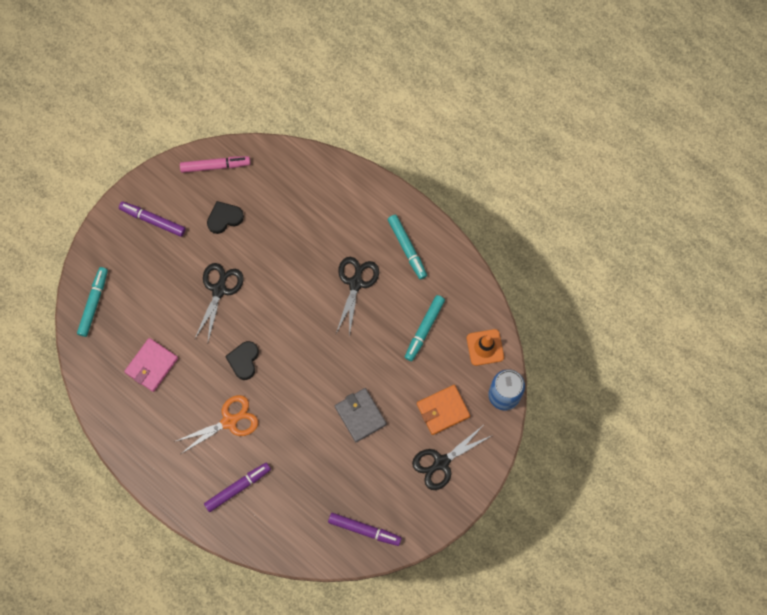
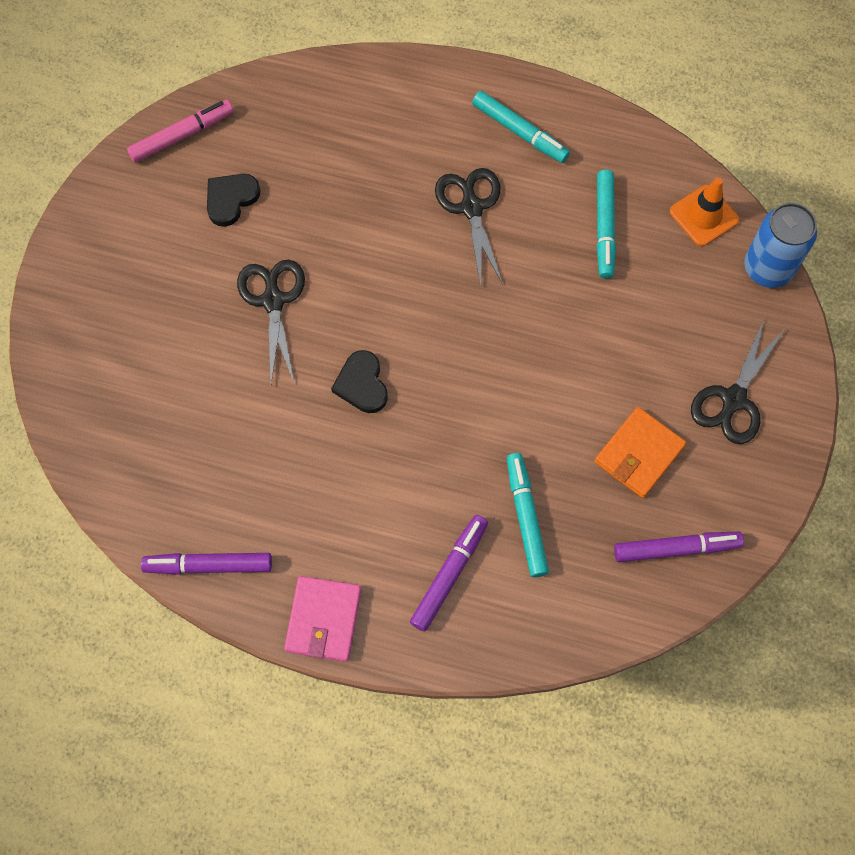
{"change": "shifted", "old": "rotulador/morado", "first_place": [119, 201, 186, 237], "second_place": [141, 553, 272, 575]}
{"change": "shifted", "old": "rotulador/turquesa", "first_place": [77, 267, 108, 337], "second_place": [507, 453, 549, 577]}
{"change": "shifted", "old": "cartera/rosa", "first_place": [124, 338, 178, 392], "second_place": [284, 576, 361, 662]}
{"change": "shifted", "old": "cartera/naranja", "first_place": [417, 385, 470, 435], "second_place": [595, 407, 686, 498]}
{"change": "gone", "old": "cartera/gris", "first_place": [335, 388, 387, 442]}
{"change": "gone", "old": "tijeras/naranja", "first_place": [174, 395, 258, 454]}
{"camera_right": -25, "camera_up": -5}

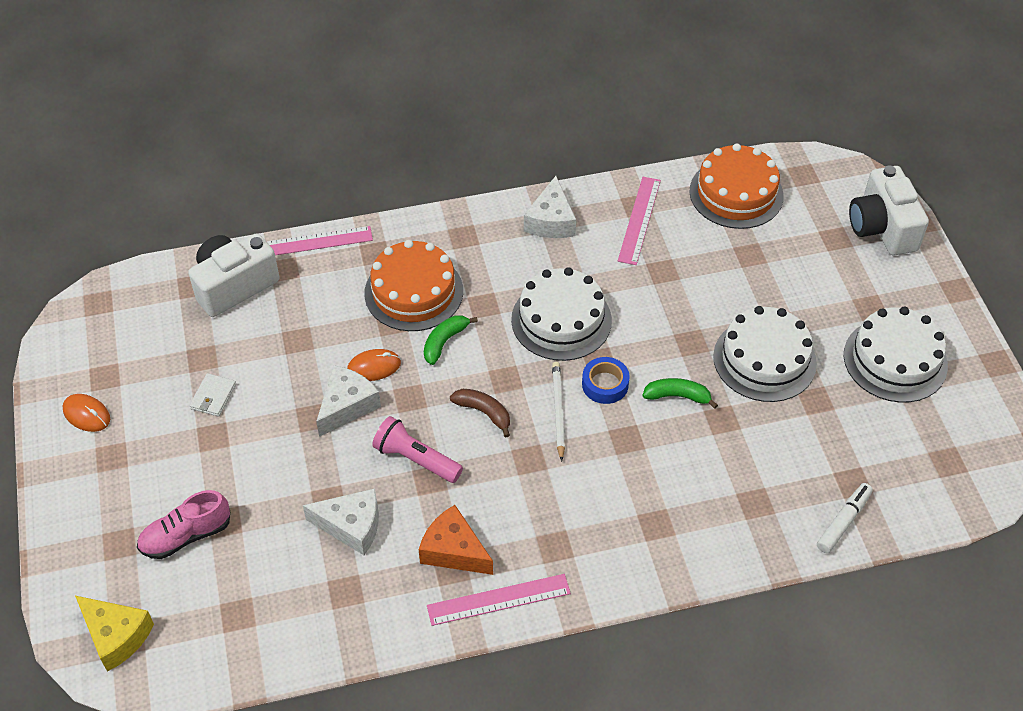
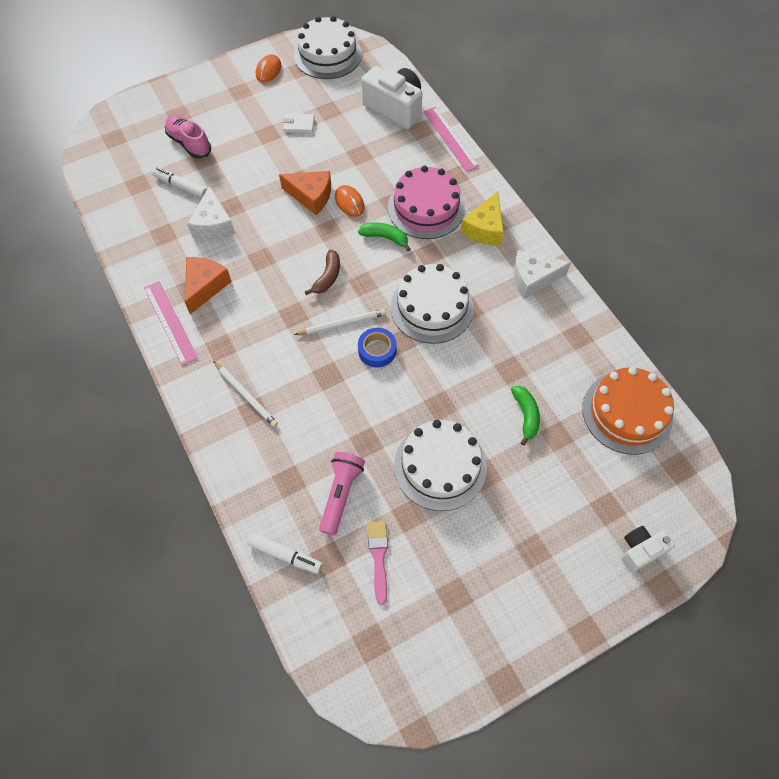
{"change": "scaled", "old": "cámara/blanco", "first_place": [849, 165, 929, 255], "second_place": [621, 526, 675, 572], "factor": 0.57}
{"change": "gone", "old": "regla/rosa", "first_place": [618, 177, 661, 265]}
{"change": "repainted", "old": "tarta/naranja", "new": "tarta/rosa", "first_place": [364, 240, 463, 331], "second_place": [388, 166, 465, 239]}
{"change": "shifted", "old": "tarta/blanco", "first_place": [844, 307, 948, 402], "second_place": [294, 16, 362, 79]}
{"change": "repainted", "old": "queso/blanco", "new": "queso/naranja", "first_place": [316, 365, 381, 437], "second_place": [279, 171, 331, 215]}
{"change": "shifted", "old": "plátano/verde", "first_place": [642, 378, 718, 409], "second_place": [511, 386, 540, 446]}
{"change": "shifted", "old": "lámpara de mano/rosa", "first_place": [372, 416, 463, 483], "second_place": [319, 452, 365, 535]}
{"change": "shifted", "old": "queso/amarillo", "first_place": [75, 596, 154, 672], "second_place": [460, 192, 504, 245]}
{"change": "new", "new": "rotulador/blanco", "second_place": [153, 168, 207, 198]}
{"change": "new", "new": "lápiz/blanco", "second_place": [213, 361, 278, 427]}
{"change": "new", "new": "pincel/rosa", "second_place": [368, 521, 388, 605]}
{"camera_right": 75, "camera_up": 10}

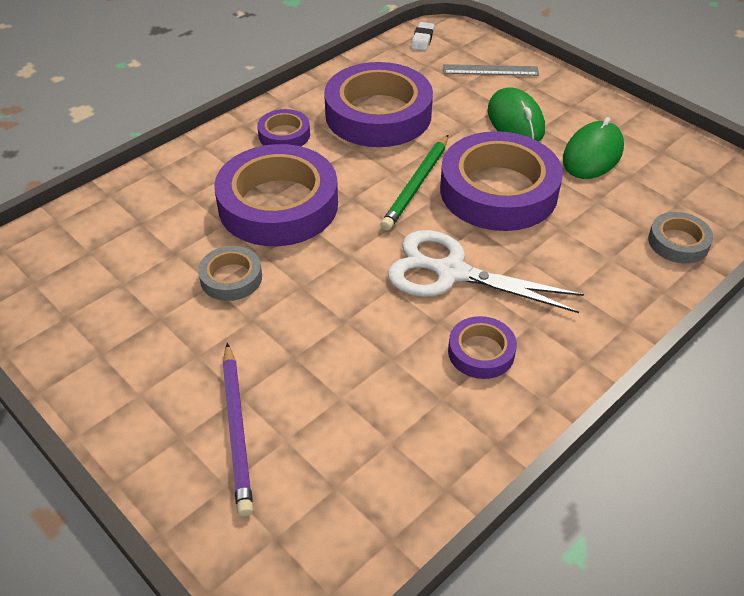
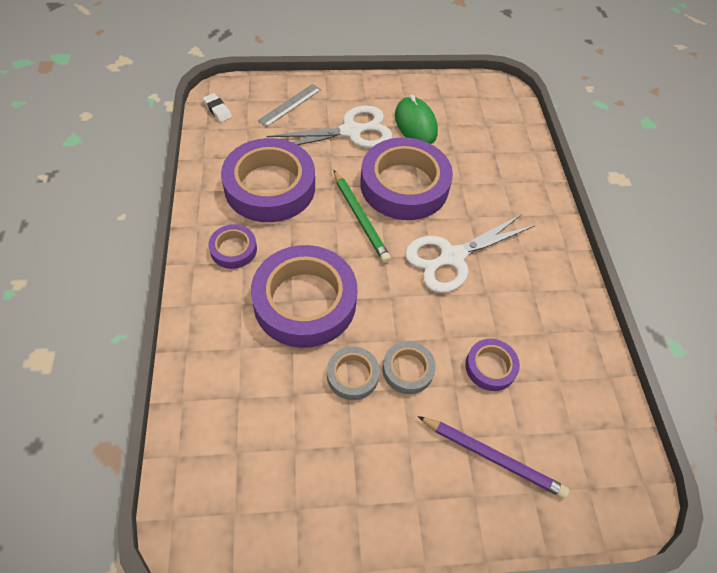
{"change": "swapped", "old": "ratón/verde", "new": "tijeras/blanco", "first_place": [488, 87, 545, 141], "second_place": [266, 105, 392, 148]}
{"change": "shifted", "old": "cinta adhesiva/gris", "first_place": [648, 212, 713, 263], "second_place": [382, 341, 436, 394]}
{"change": "shifted", "old": "cinta adhesiva/morado", "first_place": [448, 316, 517, 379], "second_place": [465, 339, 520, 391]}
{"camera_right": -55, "camera_up": 10}

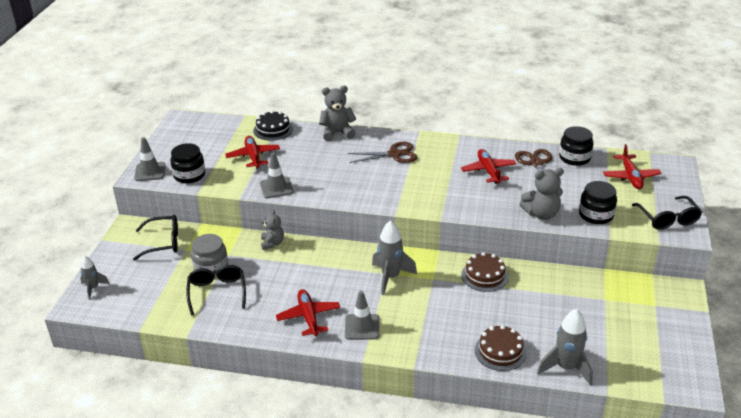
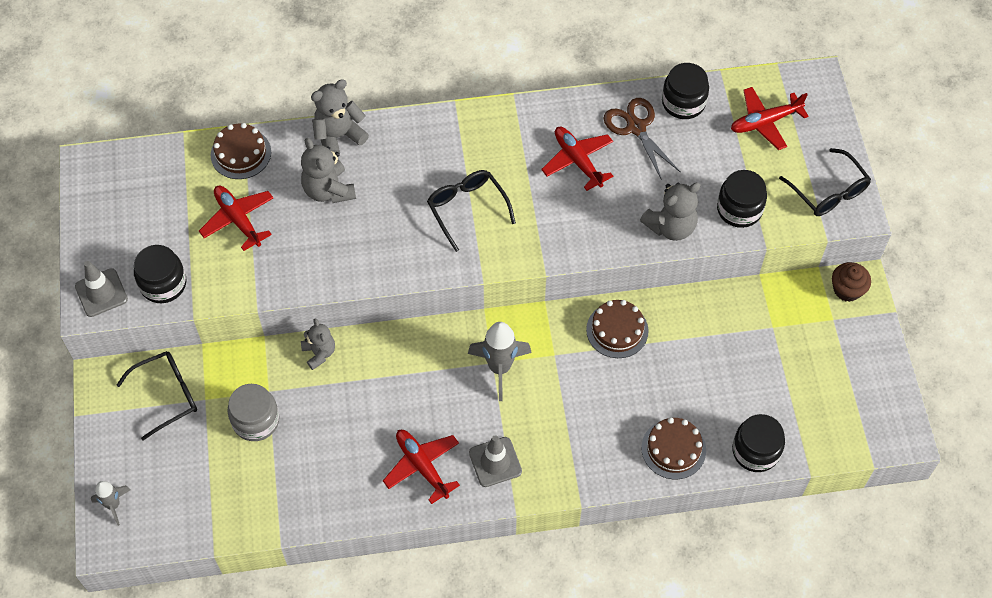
{"change": "repainted", "old": "tarta/negro", "new": "tarta/marrón", "first_place": [253, 111, 293, 141], "second_place": [211, 123, 271, 179]}
{"change": "gone", "old": "tijeras/marrón", "first_place": [348, 142, 417, 163]}
{"change": "rotated", "old": "avión/rojo", "first_place": [603, 144, 661, 189], "second_place": [731, 87, 809, 150], "degrees": 90}
{"change": "gone", "old": "cono de tráfico/gris", "first_place": [260, 152, 293, 198]}
{"change": "shifted", "old": "gafas/negro", "first_place": [186, 265, 246, 316], "second_place": [427, 170, 516, 252]}
{"change": "swapped", "old": "cohete/gris", "new": "tarro/negro", "first_place": [537, 309, 593, 386], "second_place": [732, 414, 785, 472]}
{"change": "new", "new": "osito/gris", "second_place": [301, 138, 356, 203]}
{"change": "new", "new": "magdalena/marrón", "second_place": [832, 262, 871, 302]}
{"camera_right": -20, "camera_up": 25}

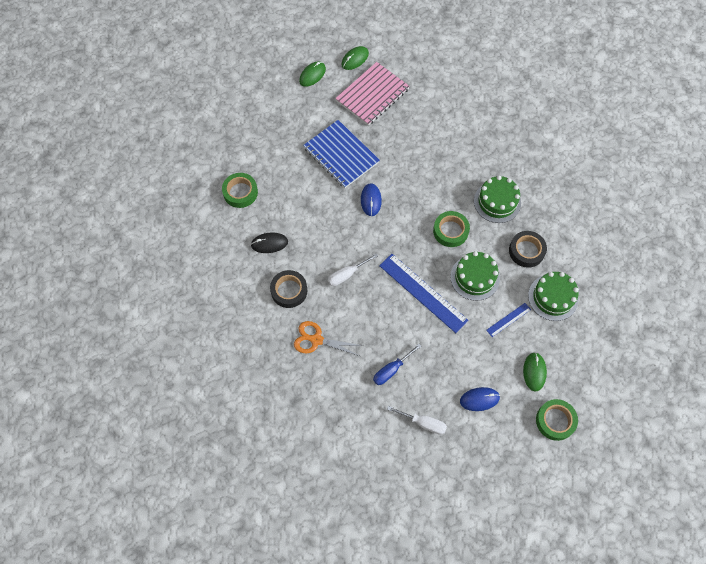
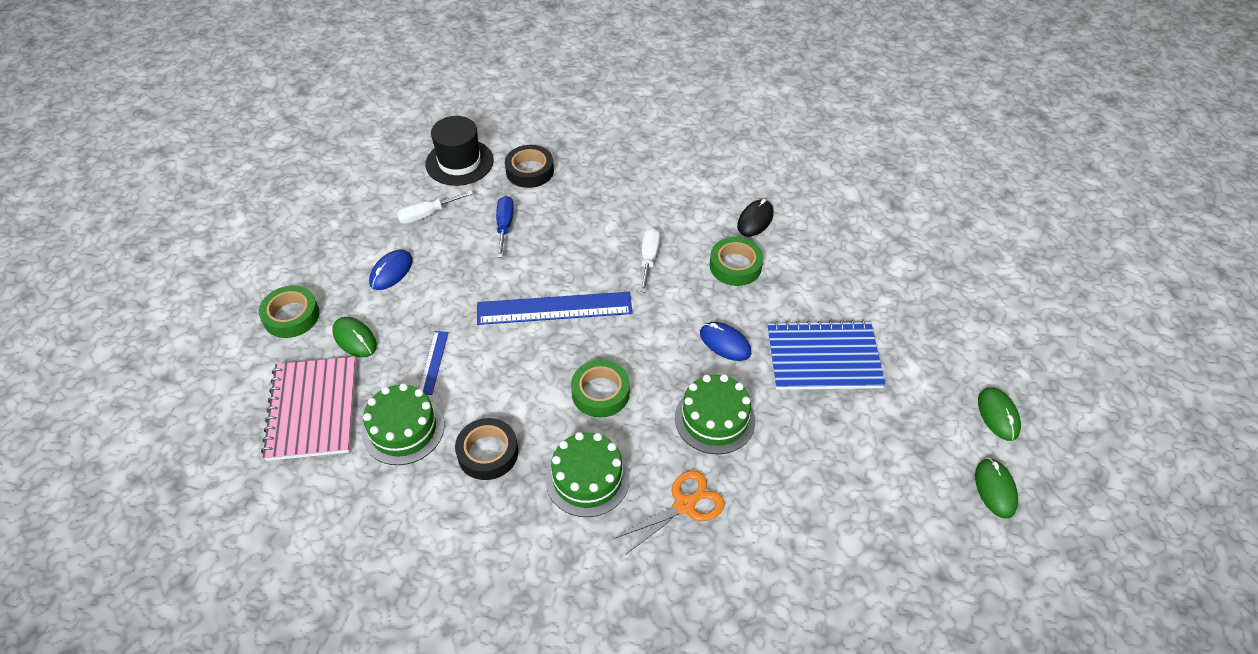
{"change": "shifted", "old": "cuaderno/rosa", "first_place": [335, 62, 410, 126], "second_place": [261, 357, 356, 461]}
{"change": "shifted", "old": "cinta adhesiva/verde", "first_place": [222, 173, 258, 208], "second_place": [710, 237, 763, 286]}
{"change": "shifted", "old": "tarta/verde", "first_place": [450, 251, 500, 301], "second_place": [675, 374, 755, 454]}
{"change": "shifted", "old": "cinta adhesiva/negro", "first_place": [270, 270, 307, 308], "second_place": [505, 145, 554, 188]}
{"change": "shifted", "old": "tijeras/naranja", "first_place": [294, 321, 363, 356], "second_place": [614, 471, 725, 554]}
{"change": "new", "new": "sombrero/negro", "second_place": [426, 116, 494, 186]}
{"camera_right": 130, "camera_up": -15}

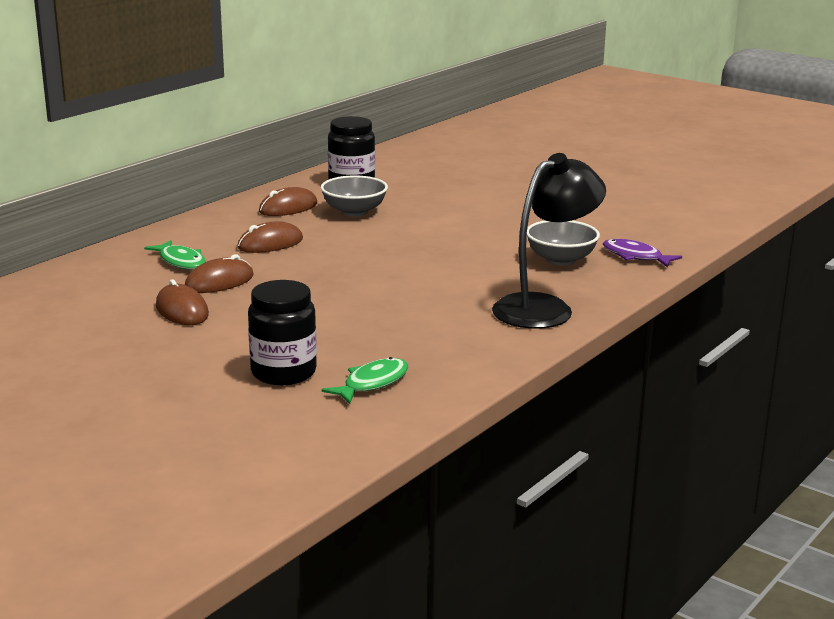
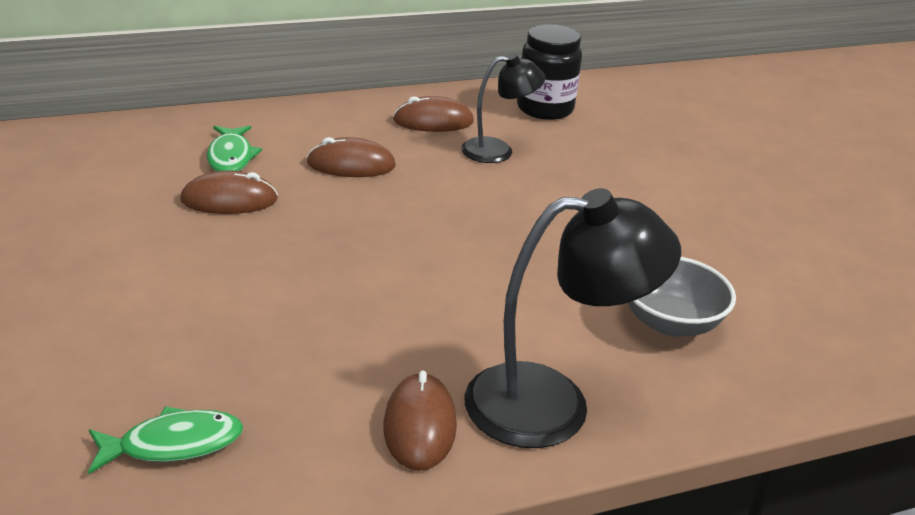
{"change": "swapped", "old": "cuenco/gris", "new": "lámpara/negro", "first_place": [321, 175, 388, 217], "second_place": [461, 53, 545, 163]}
{"change": "gone", "old": "pez/morado", "first_place": [603, 239, 682, 268]}
{"change": "shifted", "old": "ratón/marrón", "first_place": [156, 279, 209, 325], "second_place": [383, 371, 457, 471]}
{"change": "gone", "old": "tarro/negro", "first_place": [248, 280, 317, 385]}
{"camera_right": 30, "camera_up": 10}

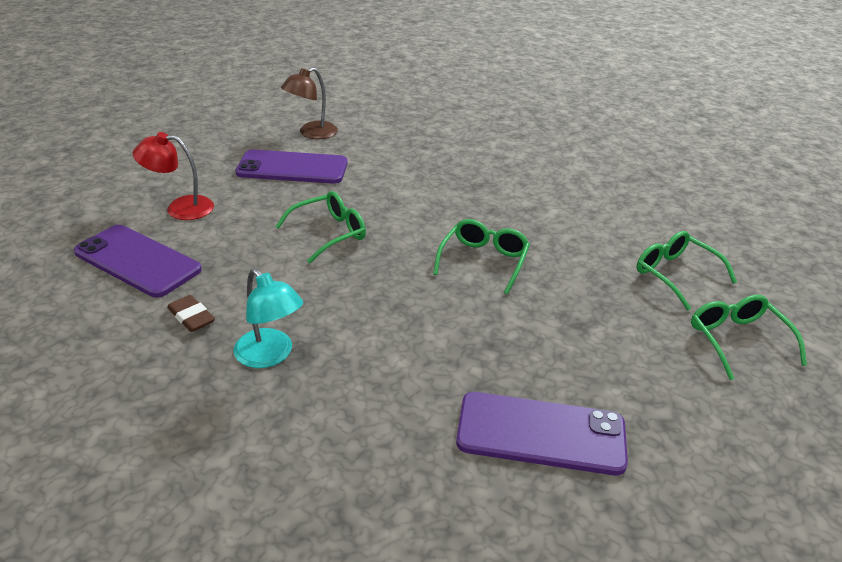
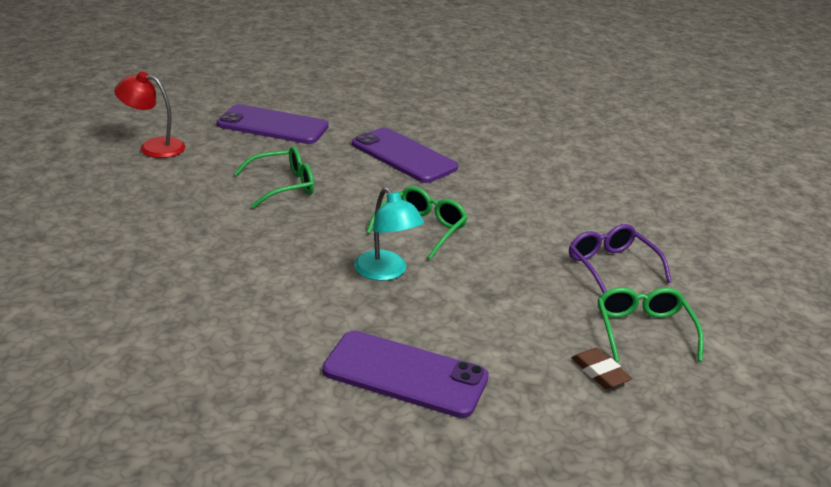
{"change": "gone", "old": "lámpara/marrón", "first_place": [281, 67, 338, 139]}
{"change": "shifted", "old": "móvil/morado", "first_place": [74, 225, 202, 298], "second_place": [352, 127, 458, 183]}
{"change": "repainted", "old": "gafas/verde", "new": "gafas/morado", "first_place": [637, 231, 737, 310], "second_place": [569, 224, 672, 293]}
{"change": "shifted", "old": "lámpara/turquesa", "first_place": [233, 268, 303, 368], "second_place": [354, 187, 424, 281]}
{"change": "shifted", "old": "goma de borrar/marrón", "first_place": [167, 295, 215, 332], "second_place": [571, 348, 632, 389]}
{"camera_right": 10, "camera_up": -5}

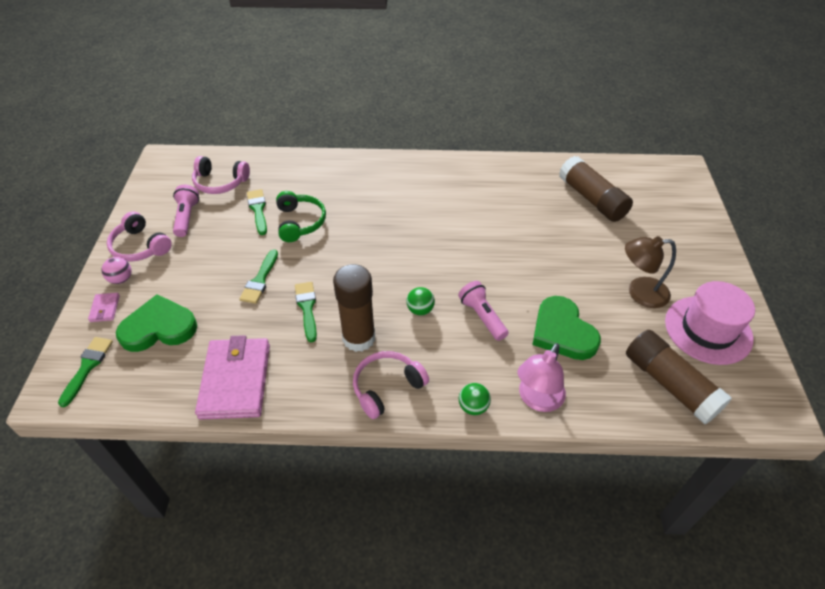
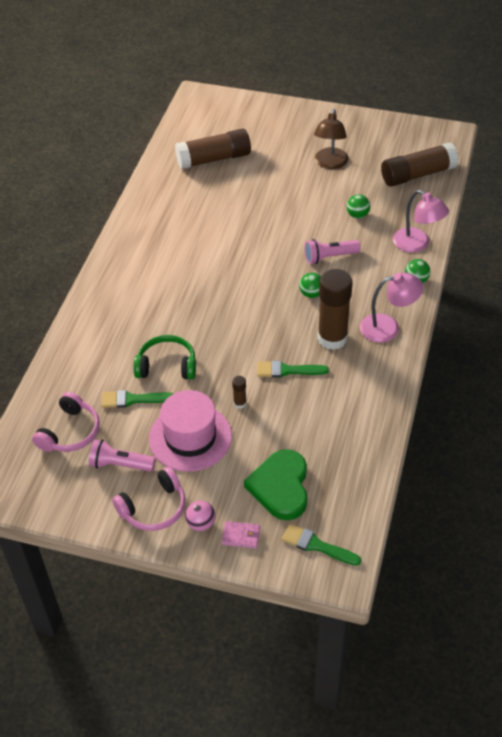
{"change": "swapped", "old": "pincel/verde", "new": "barra de pegamento/marrón", "first_place": [239, 249, 278, 304], "second_place": [232, 376, 247, 409]}
{"change": "shifted", "old": "sombrero/rosa", "first_place": [665, 281, 755, 365], "second_place": [149, 390, 232, 472]}
{"change": "swapped", "old": "corazón/verde", "new": "pelota/verde", "first_place": [532, 296, 601, 360], "second_place": [347, 195, 370, 219]}
{"change": "gone", "old": "cartera/rosa", "first_place": [195, 335, 270, 420]}
{"change": "swapped", "old": "auriculares/rosa", "new": "lámpara/rosa", "first_place": [353, 351, 429, 419], "second_place": [360, 272, 423, 343]}
{"camera_right": -75, "camera_up": 0}

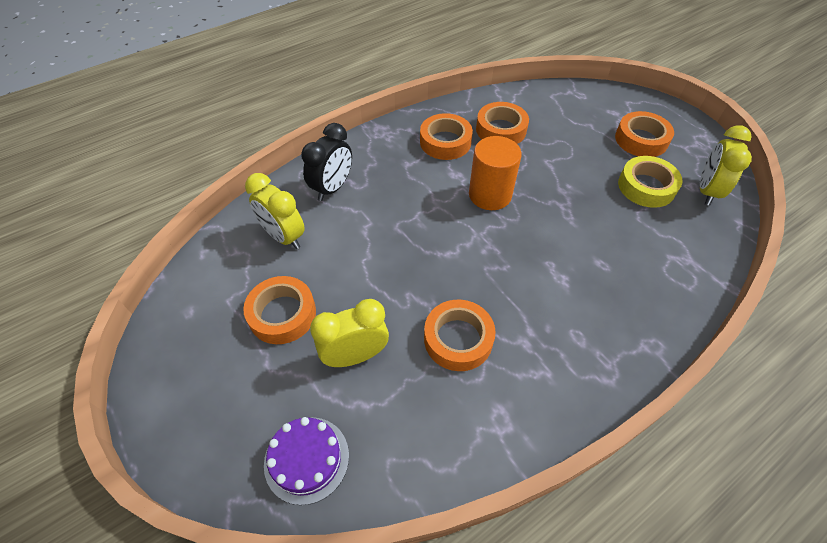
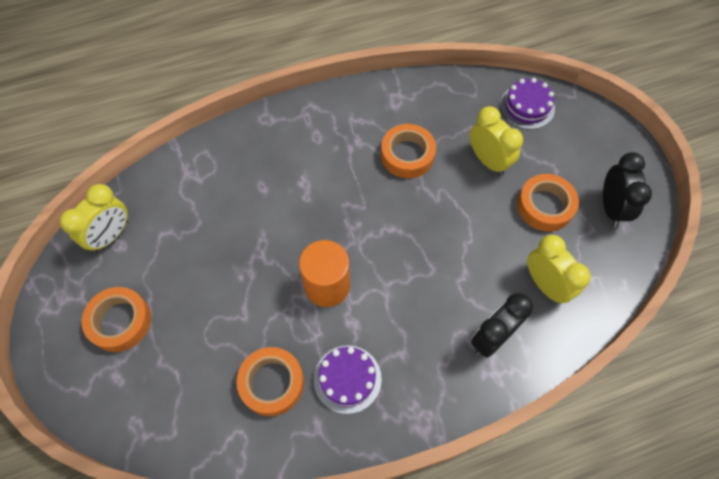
{"change": "swapped", "old": "cinta adhesiva/naranja", "new": "tarta/morado", "first_place": [420, 113, 473, 160], "second_place": [314, 345, 382, 414]}
{"change": "gone", "old": "cinta adhesiva/amarillo", "first_place": [618, 156, 683, 208]}
{"change": "rotated", "old": "despertador/amarillo", "first_place": [310, 299, 389, 367], "second_place": [470, 106, 523, 175], "degrees": -120}
{"change": "new", "new": "despertador/negro", "second_place": [603, 152, 652, 227]}
{"camera_right": -165, "camera_up": 10}

